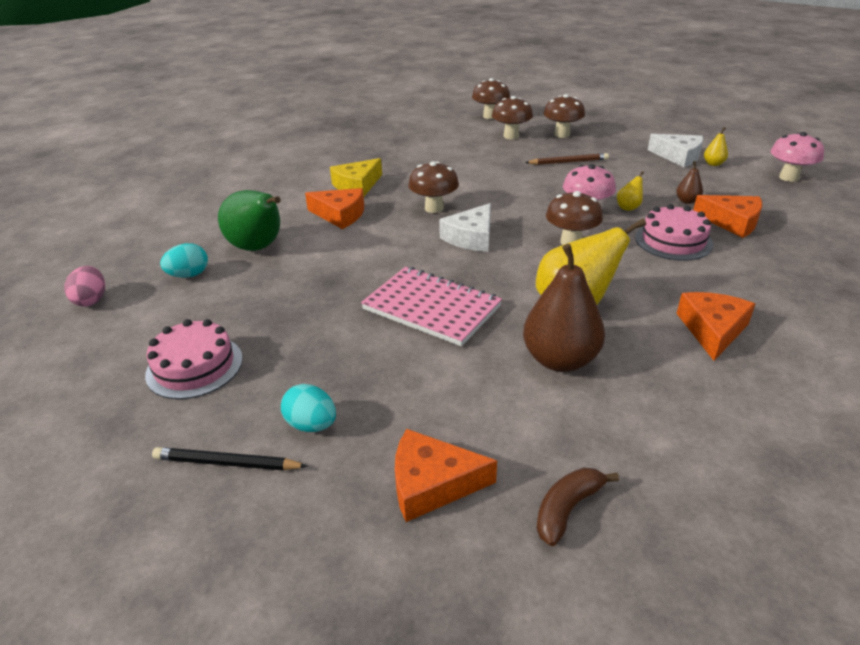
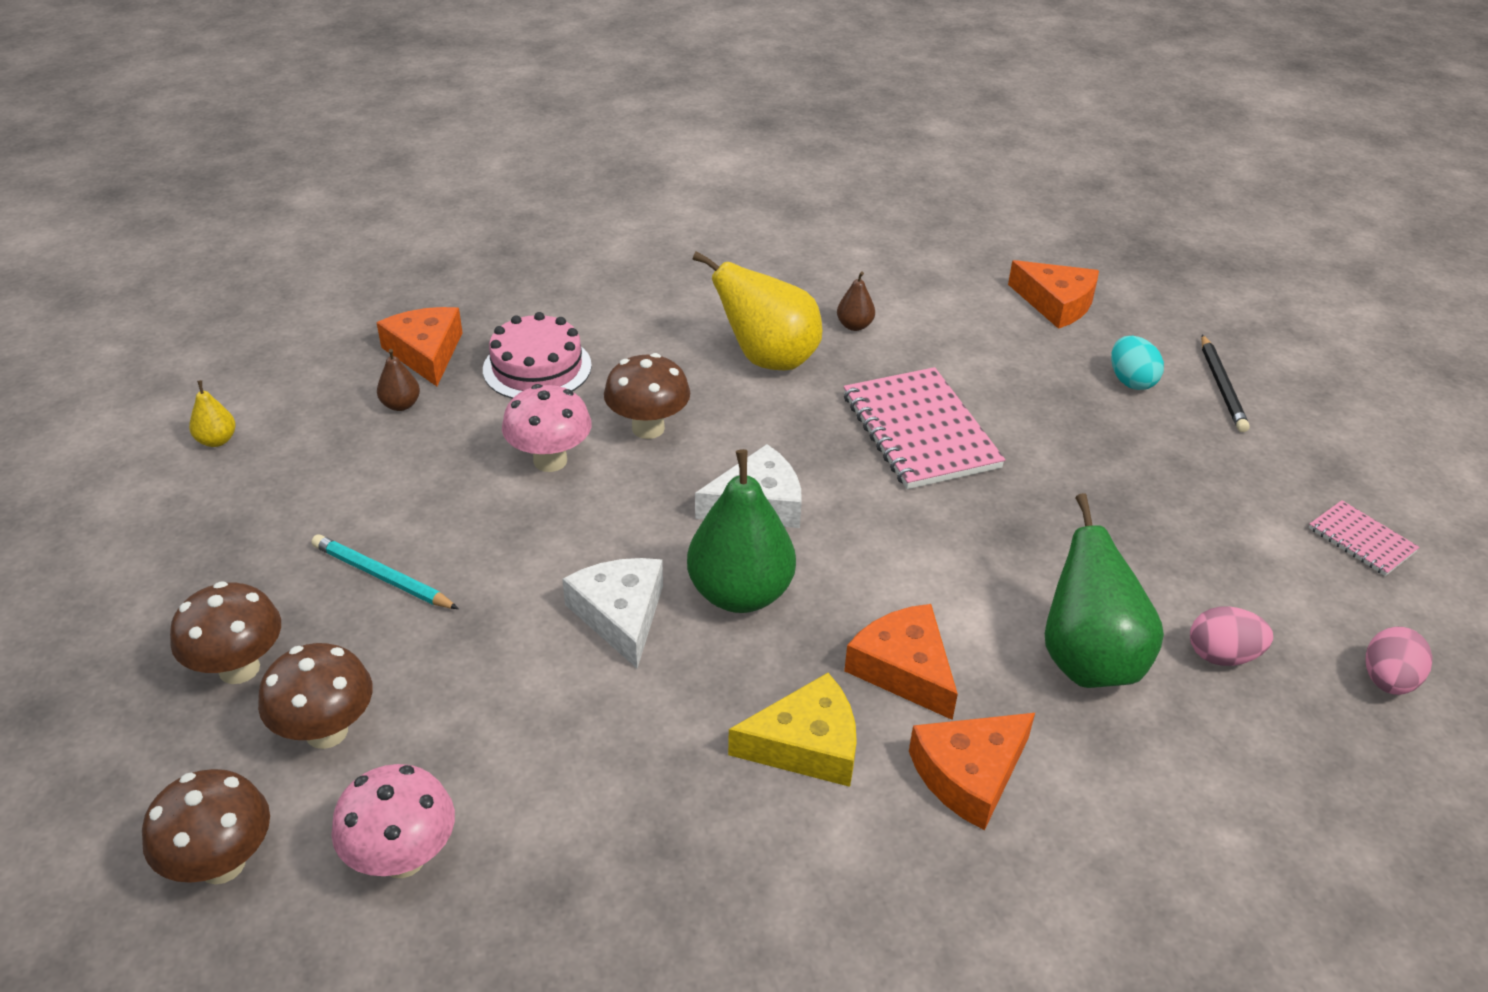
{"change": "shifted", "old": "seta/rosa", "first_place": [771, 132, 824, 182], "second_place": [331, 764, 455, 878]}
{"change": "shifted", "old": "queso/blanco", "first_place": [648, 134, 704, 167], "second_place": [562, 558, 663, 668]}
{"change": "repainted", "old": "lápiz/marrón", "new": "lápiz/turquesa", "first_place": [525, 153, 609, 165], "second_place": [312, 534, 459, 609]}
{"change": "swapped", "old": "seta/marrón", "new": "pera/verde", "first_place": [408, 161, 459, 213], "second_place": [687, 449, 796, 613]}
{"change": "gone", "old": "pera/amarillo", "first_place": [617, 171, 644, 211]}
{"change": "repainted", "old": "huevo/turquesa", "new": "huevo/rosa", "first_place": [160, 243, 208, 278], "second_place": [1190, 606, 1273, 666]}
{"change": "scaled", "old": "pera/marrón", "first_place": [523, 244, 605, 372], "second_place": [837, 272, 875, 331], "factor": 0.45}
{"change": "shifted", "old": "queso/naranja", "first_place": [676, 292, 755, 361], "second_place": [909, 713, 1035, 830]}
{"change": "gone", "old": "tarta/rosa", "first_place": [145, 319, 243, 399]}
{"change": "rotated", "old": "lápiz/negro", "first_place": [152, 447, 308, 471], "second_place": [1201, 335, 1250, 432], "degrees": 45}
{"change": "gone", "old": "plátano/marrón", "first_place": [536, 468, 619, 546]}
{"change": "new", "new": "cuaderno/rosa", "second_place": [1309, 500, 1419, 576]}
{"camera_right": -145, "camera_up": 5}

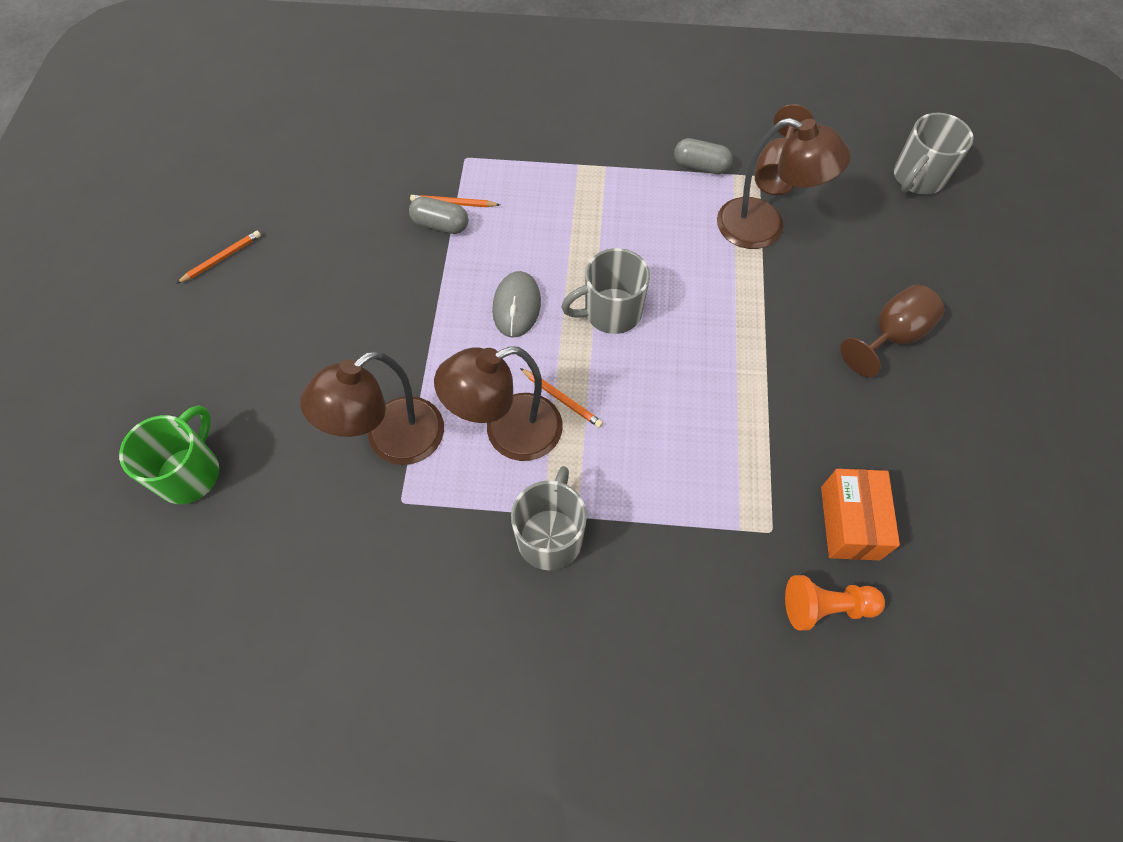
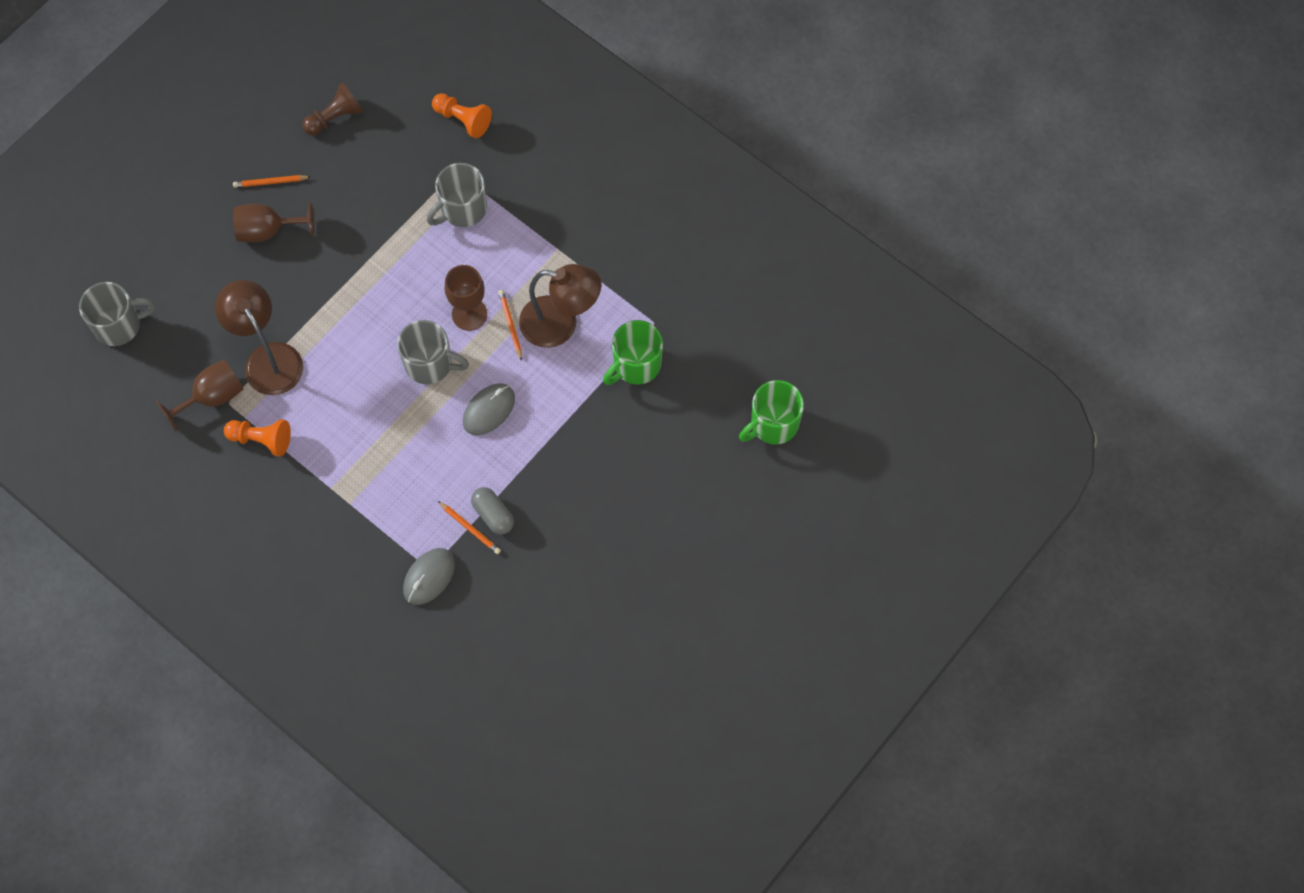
{"change": "swapped", "old": "cápsula/gris", "new": "peón/naranja", "first_place": [674, 138, 733, 174], "second_place": [224, 419, 291, 456]}
{"change": "shifted", "old": "lápiz/naranja", "first_place": [176, 231, 261, 284], "second_place": [233, 175, 310, 188]}
{"change": "swapped", "old": "lámpara/marrón", "new": "taza/verde", "first_place": [300, 351, 444, 465], "second_place": [603, 320, 663, 385]}
{"change": "shifted", "old": "taza/gris", "first_place": [511, 466, 587, 570], "second_place": [427, 163, 487, 227]}
{"change": "gone", "old": "caja/naranja", "first_place": [821, 469, 900, 560]}
{"change": "new", "new": "peón/marrón", "second_place": [302, 83, 363, 135]}
{"change": "new", "new": "copa/marrón", "second_place": [445, 265, 487, 331]}
{"change": "new", "new": "ratón/gris", "second_place": [403, 548, 455, 605]}
{"camera_right": -145, "camera_up": 5}

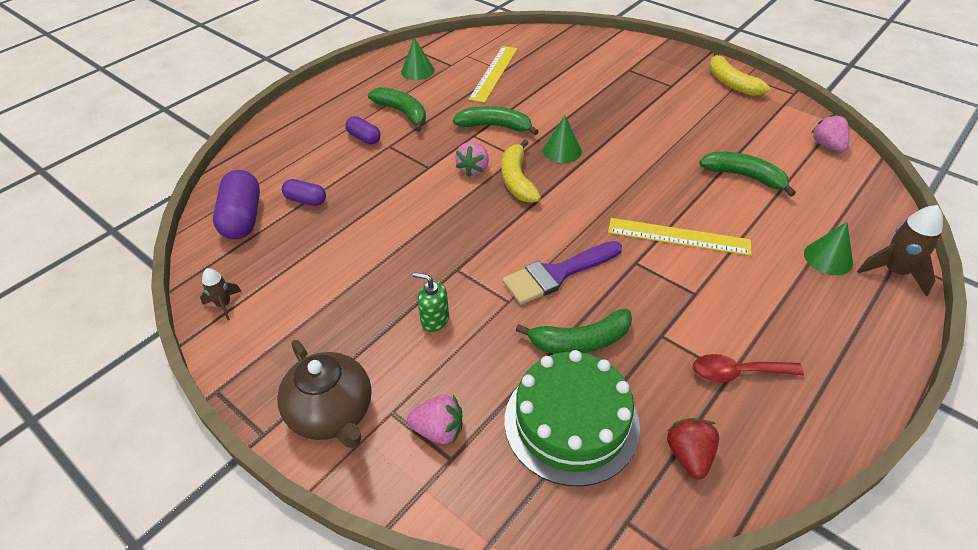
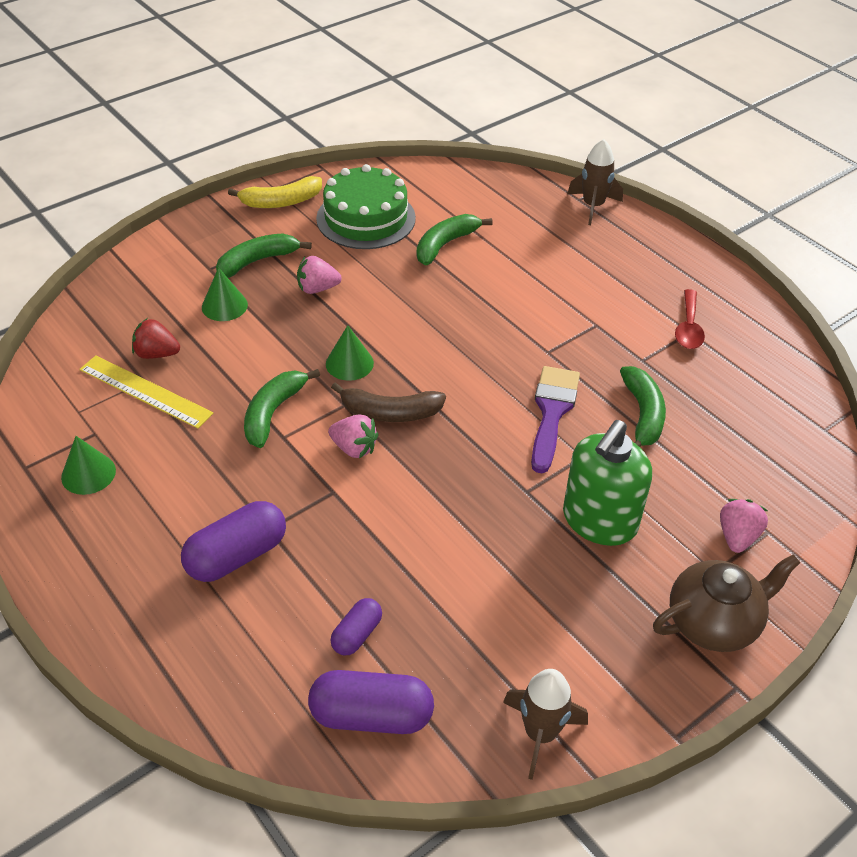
{"change": "shifted", "old": "plátano/verde", "first_place": [368, 87, 426, 132], "second_place": [216, 234, 312, 278]}
{"change": "shifted", "old": "fresa/rosa", "first_place": [811, 114, 850, 152], "second_place": [297, 256, 342, 294]}
{"change": "scaled", "old": "cápsula/morado", "first_place": [345, 116, 381, 144], "second_place": [181, 501, 286, 582], "factor": 1.76}
{"change": "repainted", "old": "plátano/amarillo", "new": "plátano/marrón", "first_place": [502, 139, 541, 203], "second_place": [331, 382, 446, 422]}
{"change": "gone", "old": "regla/amarillo", "first_place": [608, 218, 751, 256]}
{"change": "shifted", "old": "cono/verde", "first_place": [804, 222, 853, 275], "second_place": [202, 267, 248, 321]}
{"change": "rotated", "old": "pincel/morado", "first_place": [502, 241, 622, 305], "second_place": [531, 366, 580, 473], "degrees": -150}
{"change": "scaled", "old": "cohete/marrón", "first_place": [200, 268, 241, 320], "second_place": [503, 669, 588, 780], "factor": 1.7}
{"change": "scaled", "old": "dispensador de jabón/verde", "first_place": [413, 272, 449, 332], "second_place": [563, 420, 652, 546], "factor": 2.11}
{"change": "shifted", "old": "tarta/verde", "first_place": [505, 350, 640, 487], "second_place": [316, 164, 416, 249]}
{"change": "shifted", "old": "fresa/rojo", "first_place": [667, 418, 719, 479], "second_place": [132, 319, 180, 359]}
{"camera_right": -80, "camera_up": 0}

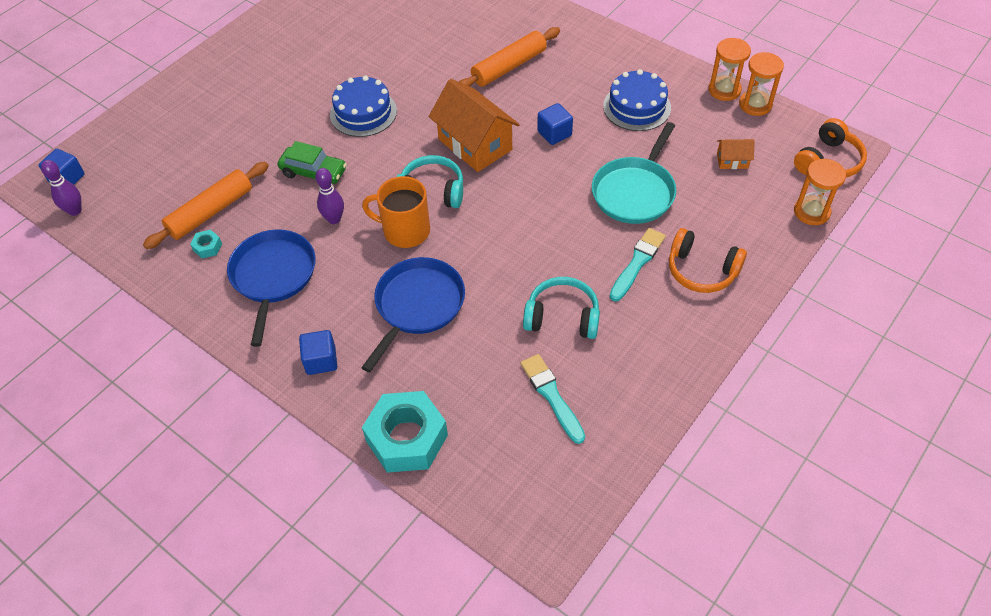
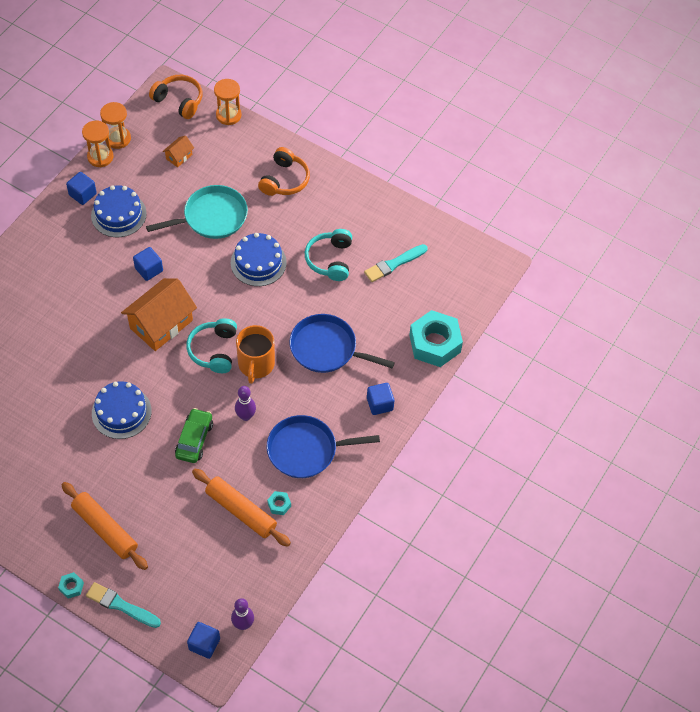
{"change": "shifted", "old": "rodillo/naranja", "first_place": [459, 27, 560, 87], "second_place": [61, 482, 148, 570]}
{"change": "rotated", "old": "sartén/turquesa", "first_place": [592, 122, 676, 224], "second_place": [146, 185, 248, 239], "degrees": -45}
{"change": "rotated", "old": "casa/naranja", "first_place": [717, 139, 755, 169], "second_place": [162, 136, 194, 167], "degrees": 45}
{"change": "shifted", "old": "pincel/turquesa", "first_place": [609, 228, 666, 301], "second_place": [86, 582, 161, 628]}
{"change": "new", "new": "cubo/azul", "second_place": [66, 172, 97, 205]}
{"change": "new", "new": "tarta/azul", "second_place": [231, 233, 287, 286]}
{"change": "new", "new": "tuerca/turquesa", "second_place": [58, 572, 84, 599]}
{"camera_right": -100, "camera_up": 5}

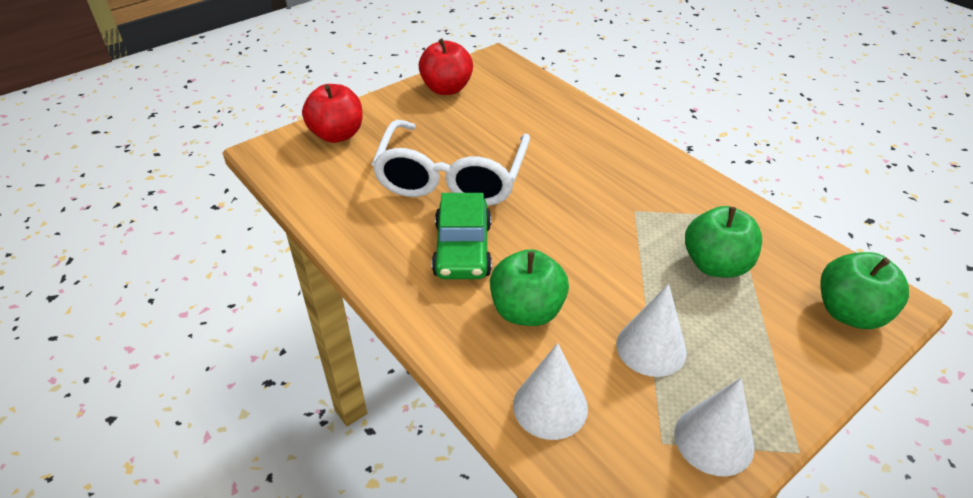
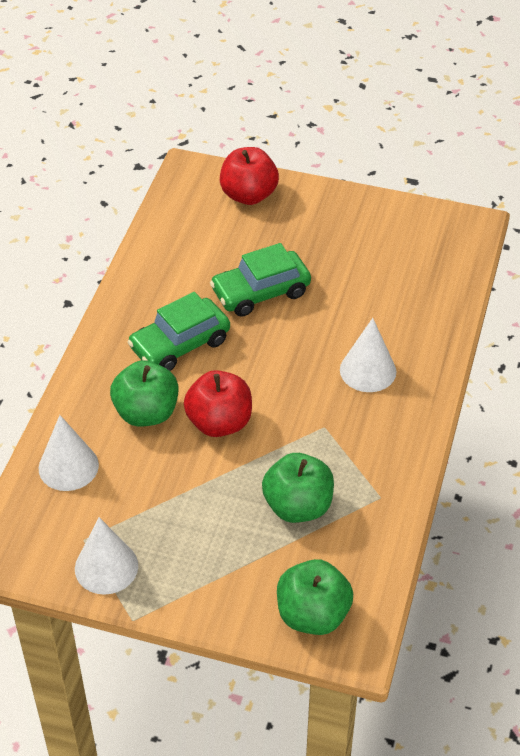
{"change": "shifted", "old": "manzana/rojo", "first_place": [419, 39, 473, 95], "second_place": [184, 370, 252, 437]}
{"change": "swapped", "old": "gafas/blanco", "new": "coche/verde", "first_place": [372, 120, 530, 206], "second_place": [210, 243, 311, 317]}
{"change": "shifted", "old": "cono/blanco", "first_place": [616, 283, 687, 377], "second_place": [340, 318, 396, 392]}
{"camera_right": 55, "camera_up": 5}

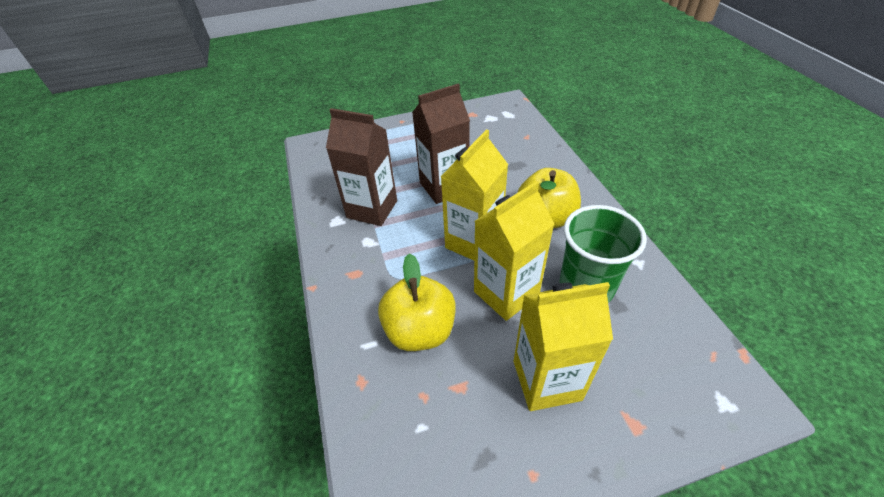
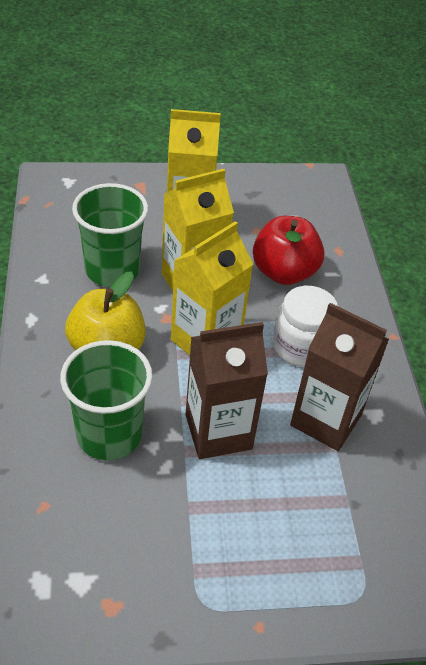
{"change": "repainted", "old": "manzana/amarillo", "new": "manzana/rojo", "first_place": [378, 253, 456, 351], "second_place": [253, 216, 325, 285]}
{"change": "new", "new": "tarro/blanco", "second_place": [273, 286, 338, 367]}
{"change": "new", "new": "vaso/verde", "second_place": [60, 340, 153, 460]}
{"camera_right": -175, "camera_up": 0}

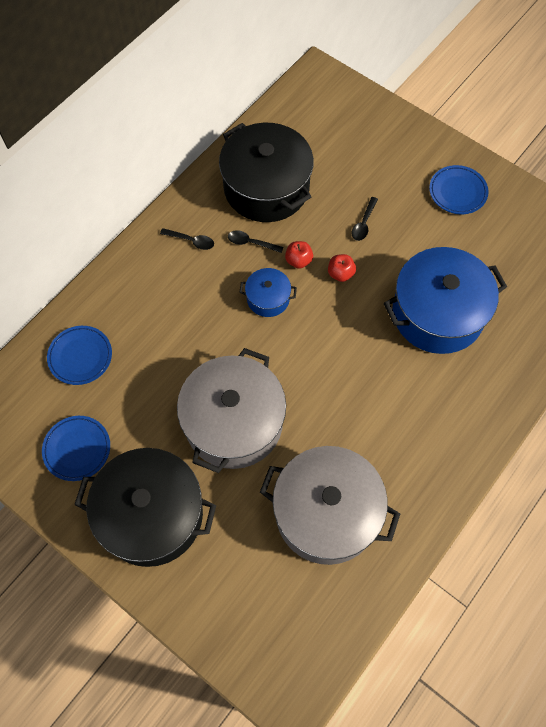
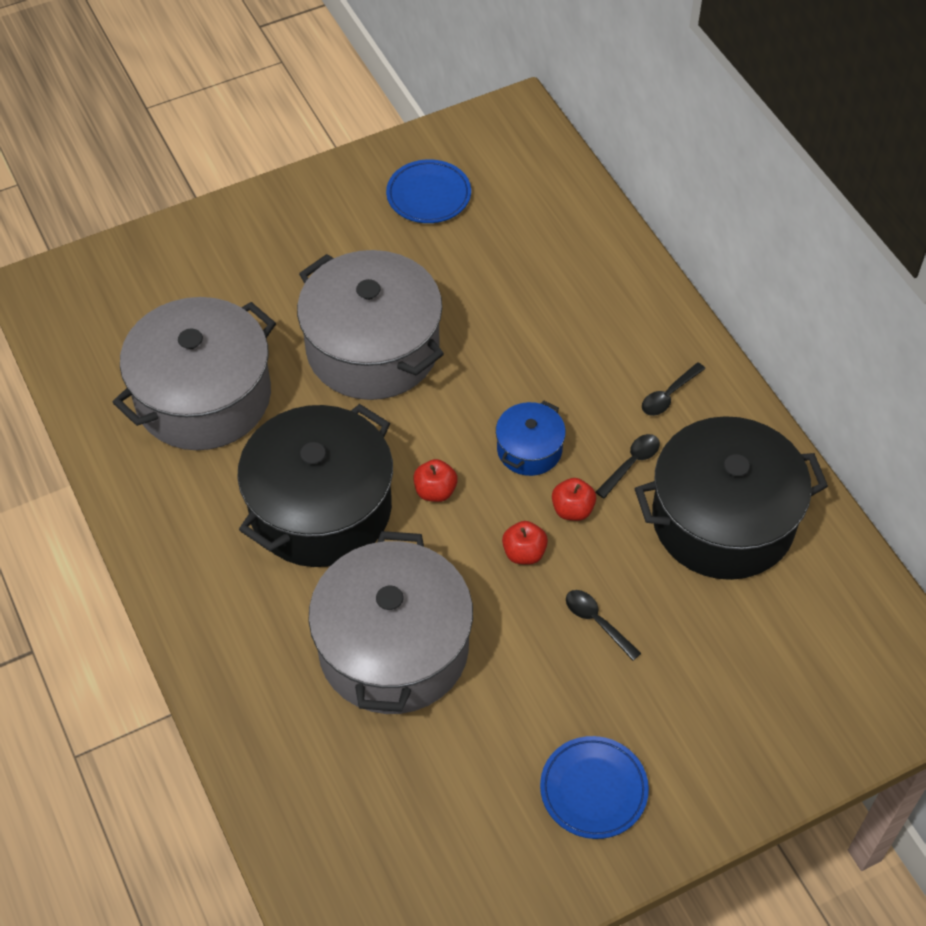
{"change": "repainted", "old": "olla/azul", "new": "olla/gris", "first_place": [384, 247, 507, 354], "second_place": [308, 531, 473, 714]}
{"change": "gone", "old": "plato/azul", "first_place": [47, 326, 112, 385]}
{"change": "shifted", "old": "olla/negro", "first_place": [74, 448, 216, 567], "second_place": [237, 404, 393, 567]}
{"change": "new", "new": "manzana/rojo", "second_place": [413, 459, 458, 502]}
{"camera_right": 115, "camera_up": -10}

